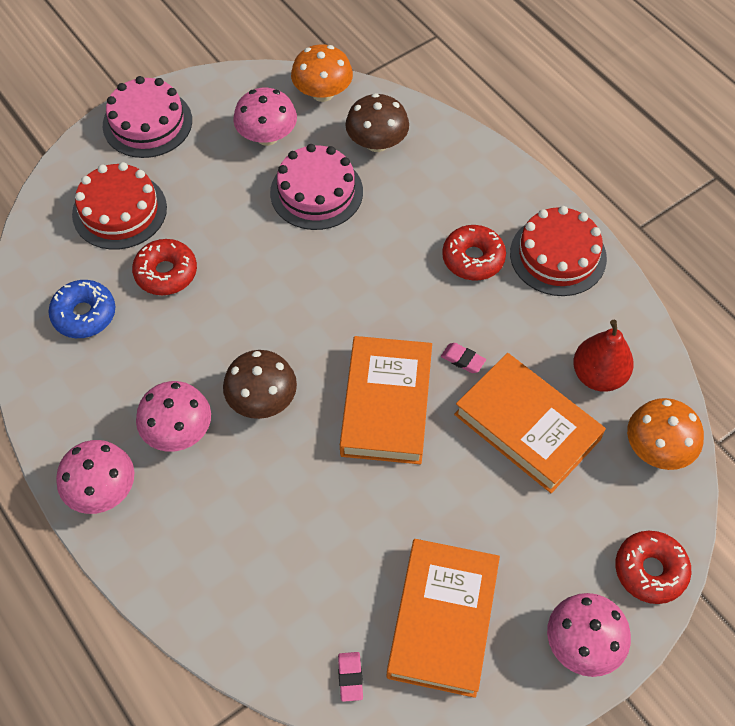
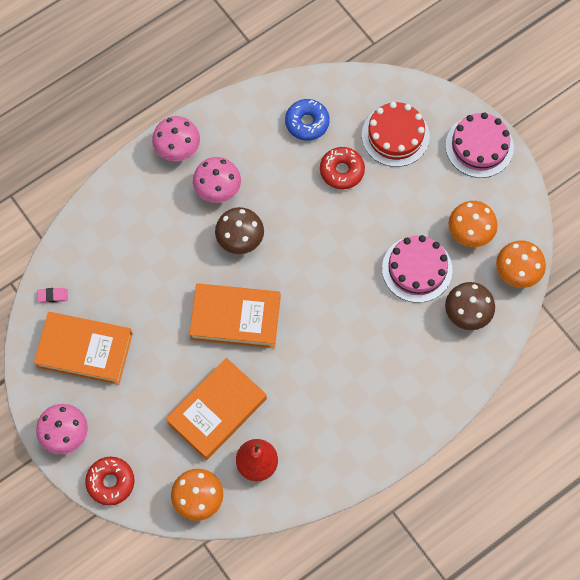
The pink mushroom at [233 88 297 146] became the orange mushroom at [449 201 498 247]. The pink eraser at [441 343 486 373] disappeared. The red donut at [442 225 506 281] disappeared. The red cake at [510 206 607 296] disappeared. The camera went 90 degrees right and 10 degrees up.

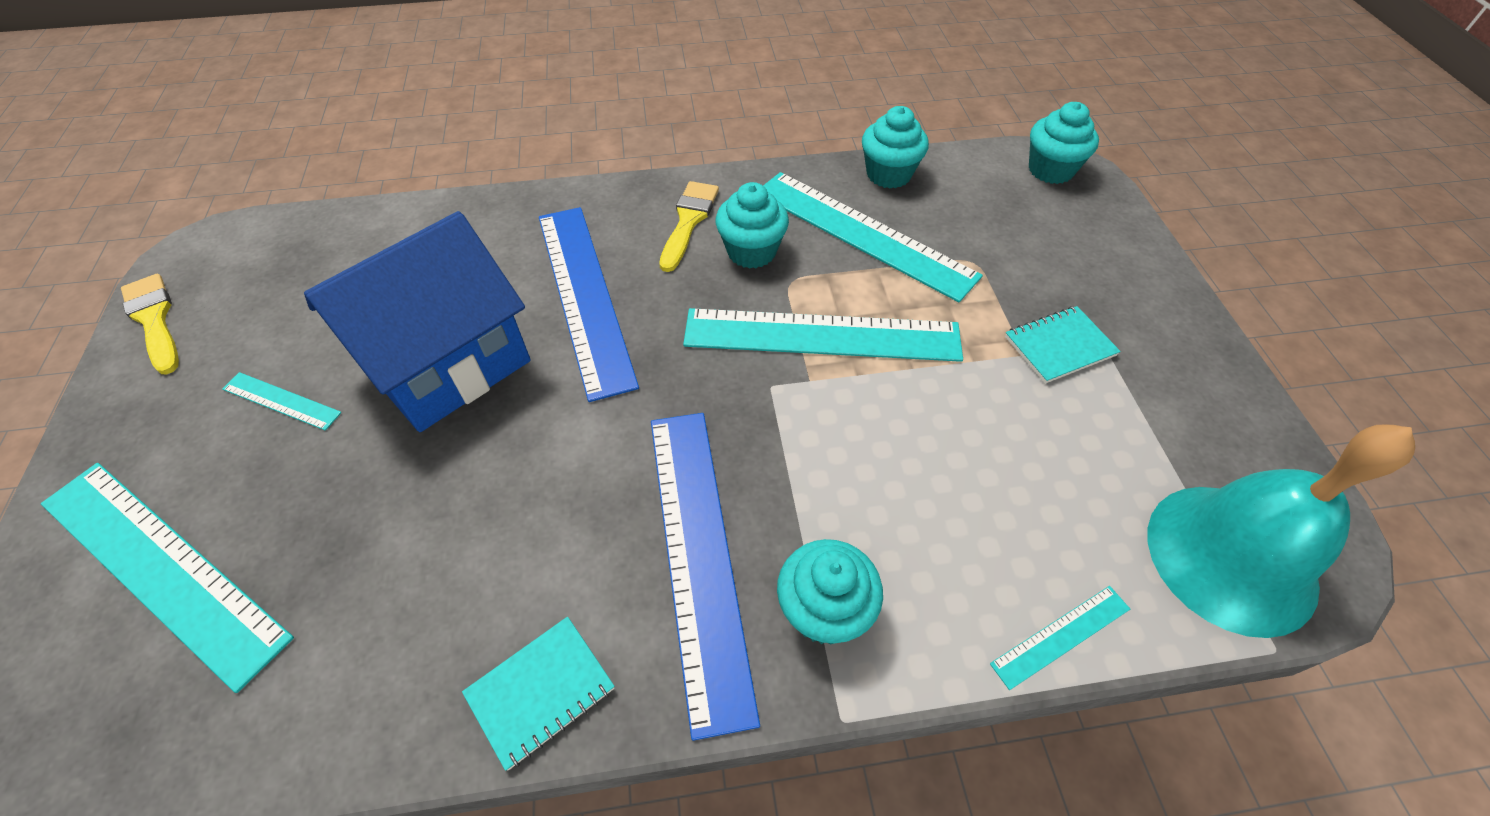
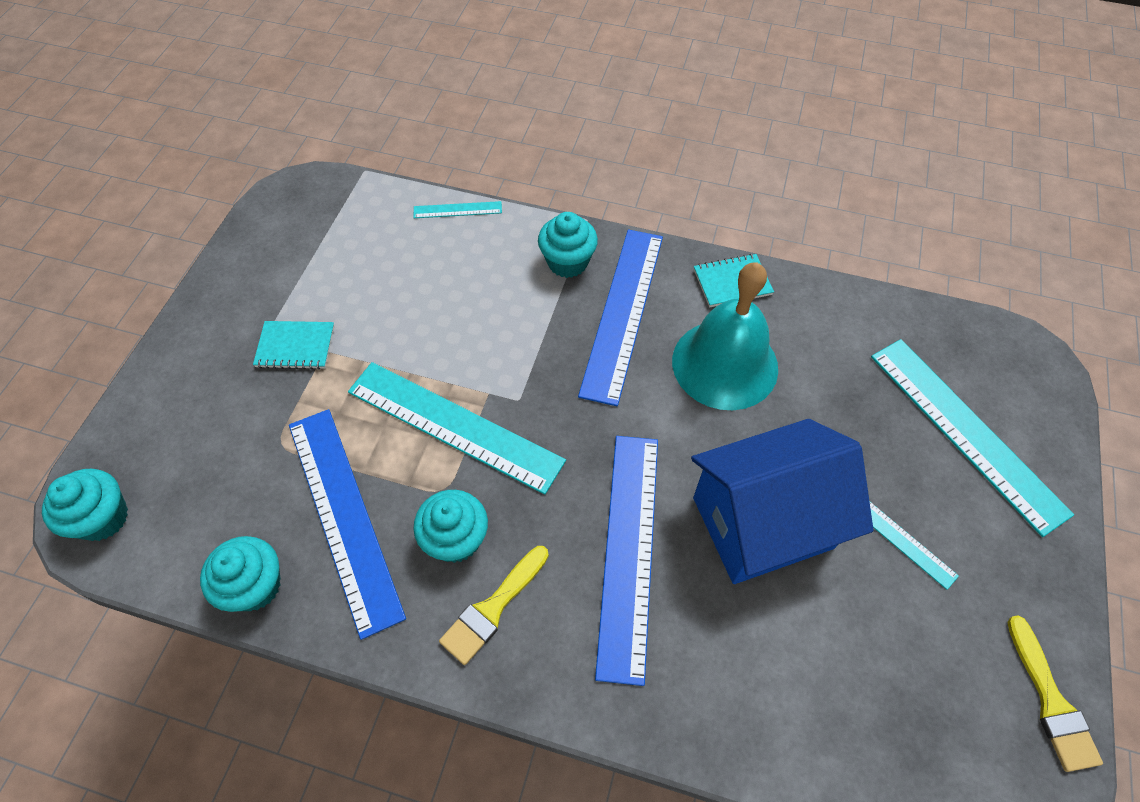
The turquoise ruler at [763 172 983 302] became the blue ruler at [289 409 406 640]. The turquoise bell moved from [1148 425 1415 638] to [672 263 778 410]. The camera went 155 degrees left and 5 degrees up.

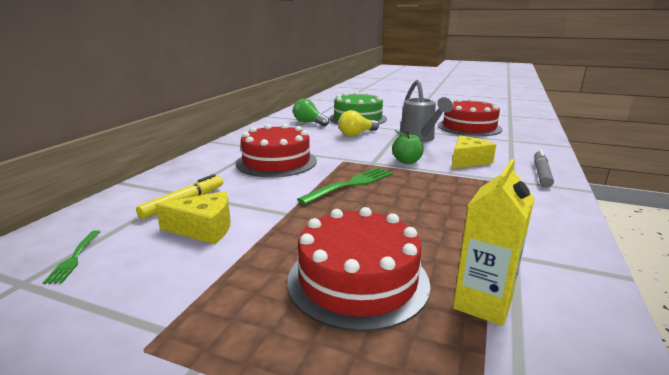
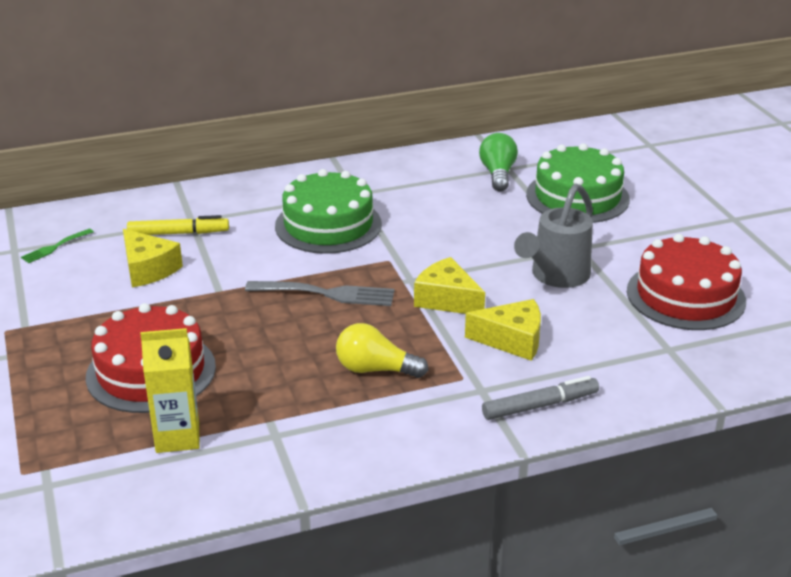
The green fork at [297 167 393 205] became the grey fork at [245 281 395 306]. The red cake at [236 124 317 177] became the green cake at [275 169 382 254]. The yellow light bulb moved from [338 110 379 136] to [336 323 428 378]. The green apple at [392 130 424 164] was replaced by the yellow cheese at [414 257 485 314]. The camera went 50 degrees right and 10 degrees up.

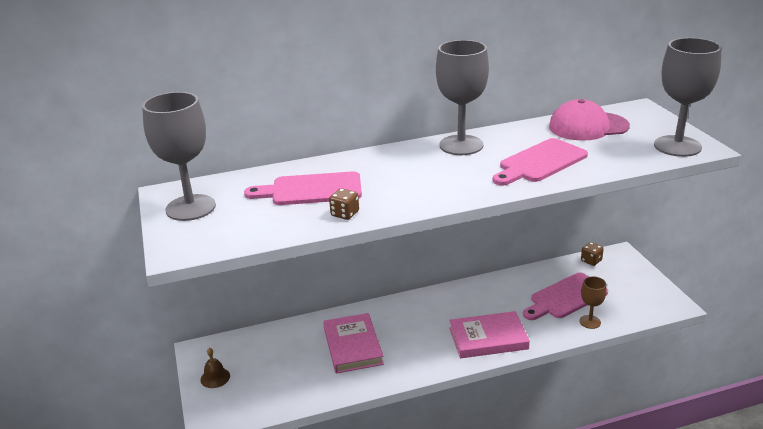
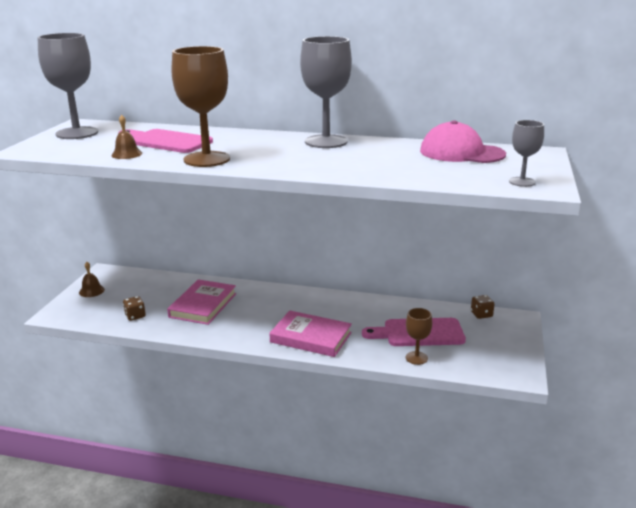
The brown bell at [111 115 142 159] appeared. The brown dice moved from [329 188 359 220] to [123 296 146 321]. The brown goblet at [172 46 230 167] appeared. The grey goblet at [654 38 721 157] changed to 0.51 times the size. The pink cutting board at [492 138 588 186] disappeared. The camera went 30 degrees right and 5 degrees down.

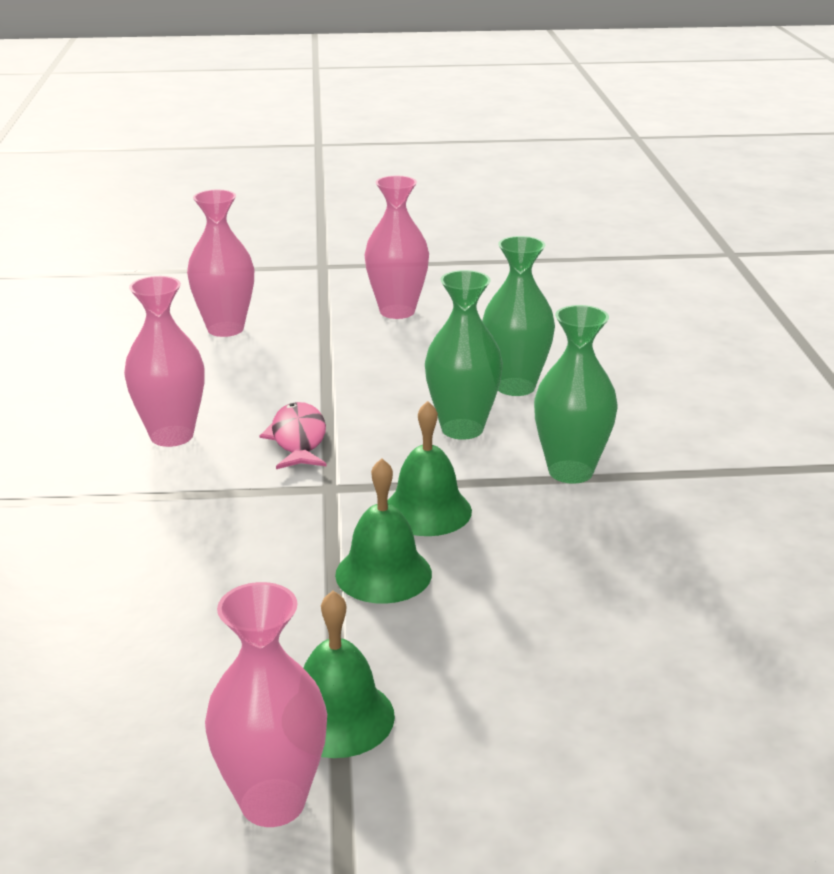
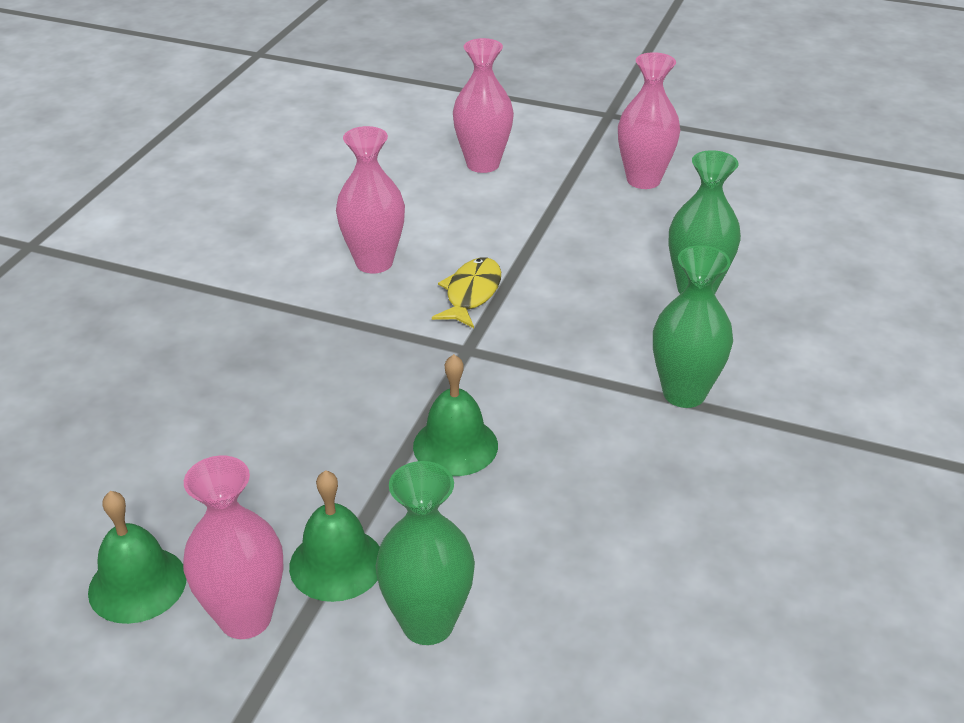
The green bell moved from [387 401 472 536] to [88 491 186 624]. The green vase moved from [425 270 503 440] to [376 461 475 645]. The pink fish at [260 402 327 469] became the yellow fish at [432 257 501 328]. The camera went 25 degrees right and 10 degrees up.

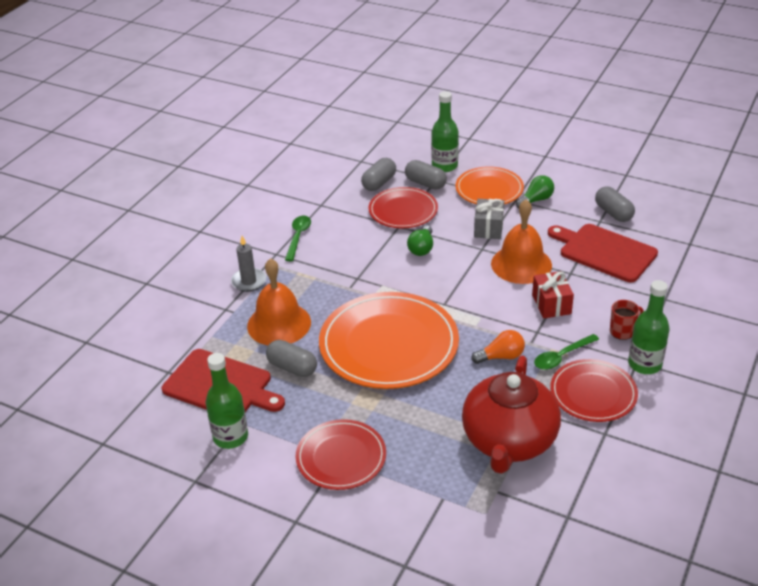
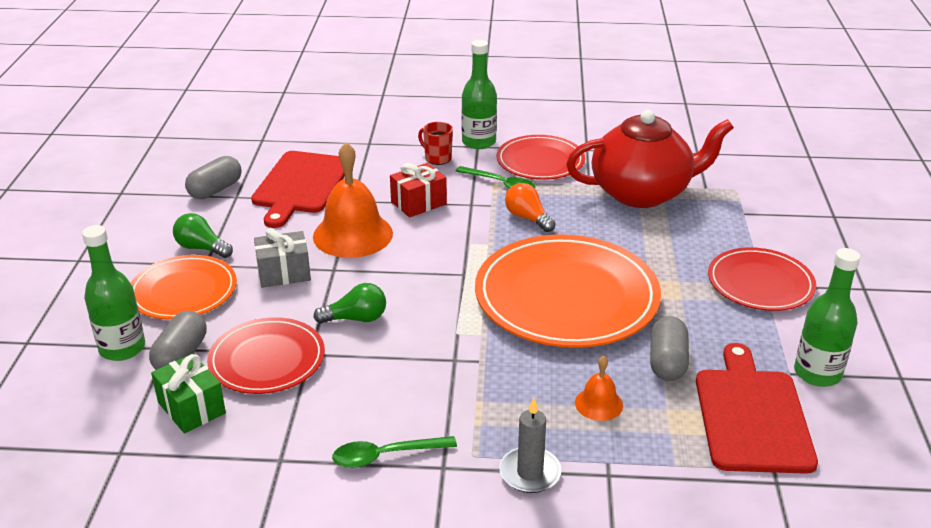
The grey capsule at [361 158 396 191] was replaced by the green gift at [151 354 226 434]. The orange bell at [247 258 311 345] changed to 0.49 times the size. The camera went 115 degrees left and 5 degrees down.

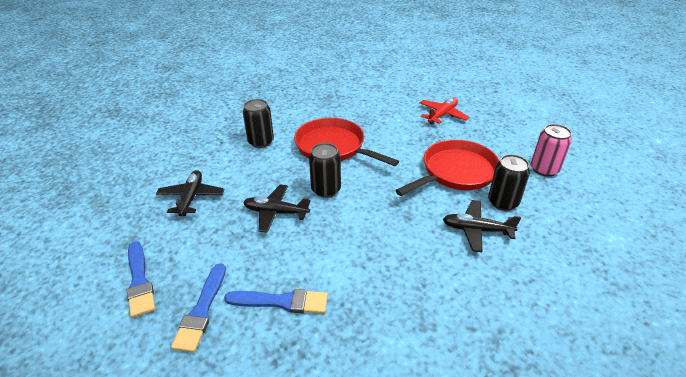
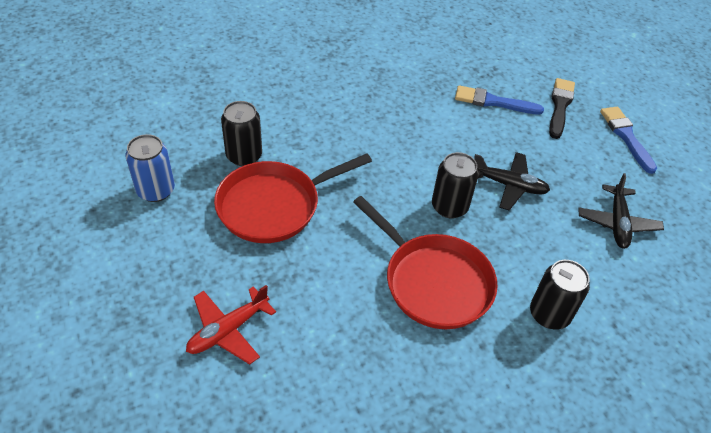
The pink can at [531 124 572 177] became the blue can at [126 134 175 202]. The blue brush at [171 263 226 353] became the black brush at [549 78 575 139]. The black plane at [443 200 521 252] disappeared. The camera went 175 degrees left and 10 degrees up.

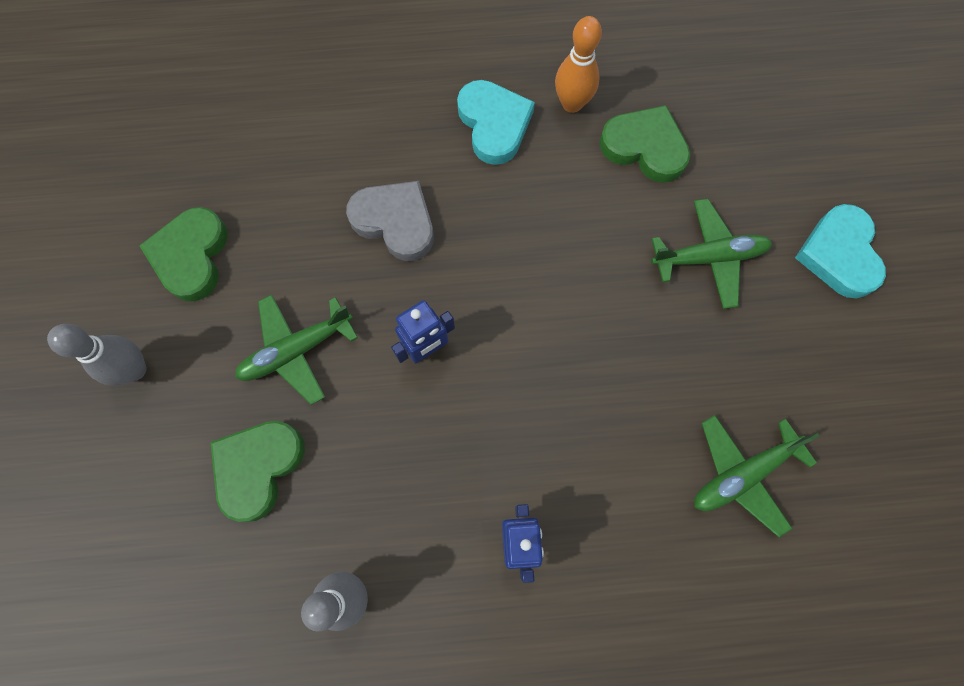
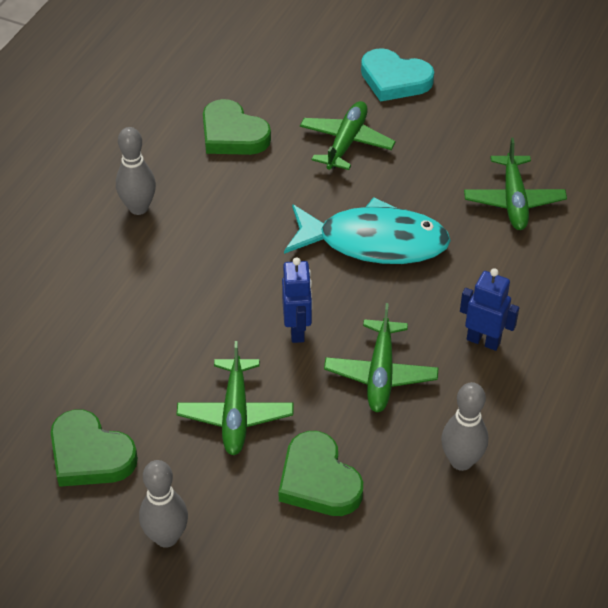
The turquoise heart at [457 80 535 165] was replaced by the grey bowling pin at [116 127 156 215]. The green heart at [600 105 690 183] turned 105 degrees counterclockwise. The turquoise fish at [284 197 451 264] appeared. The green plane at [324 303 438 412] appeared. The grey heart at [346 181 434 261] disappeared. The orange bowling pin at [555 16 602 113] disappeared. The camera went 60 degrees left and 25 degrees down.

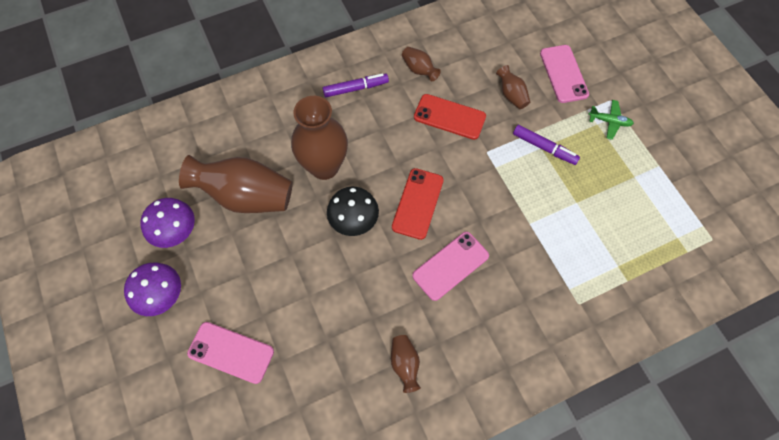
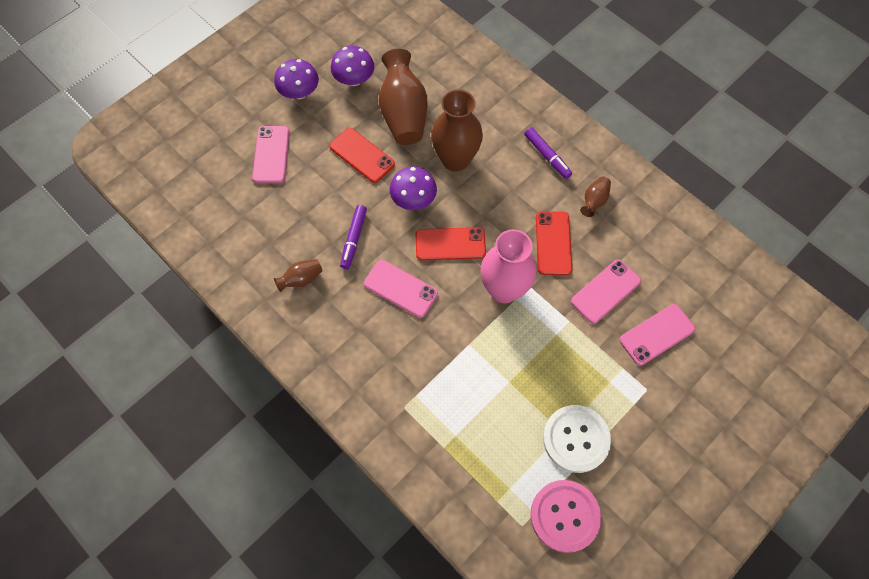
The red phone at [329 128 395 183] appeared. The purple marker moved from [513 125 580 165] to [340 205 367 269]. The black mushroom at [327 186 379 236] became the purple mushroom at [390 167 437 210]. The pink vase at [480 229 536 303] appeared. The pink button at [530 480 601 553] appeared. The white button at [543 405 611 473] appeared. The brown vase at [496 65 530 109] was replaced by the pink phone at [571 259 641 324]. The green plane at [588 100 634 140] disappeared. The camera went 70 degrees right and 0 degrees up.

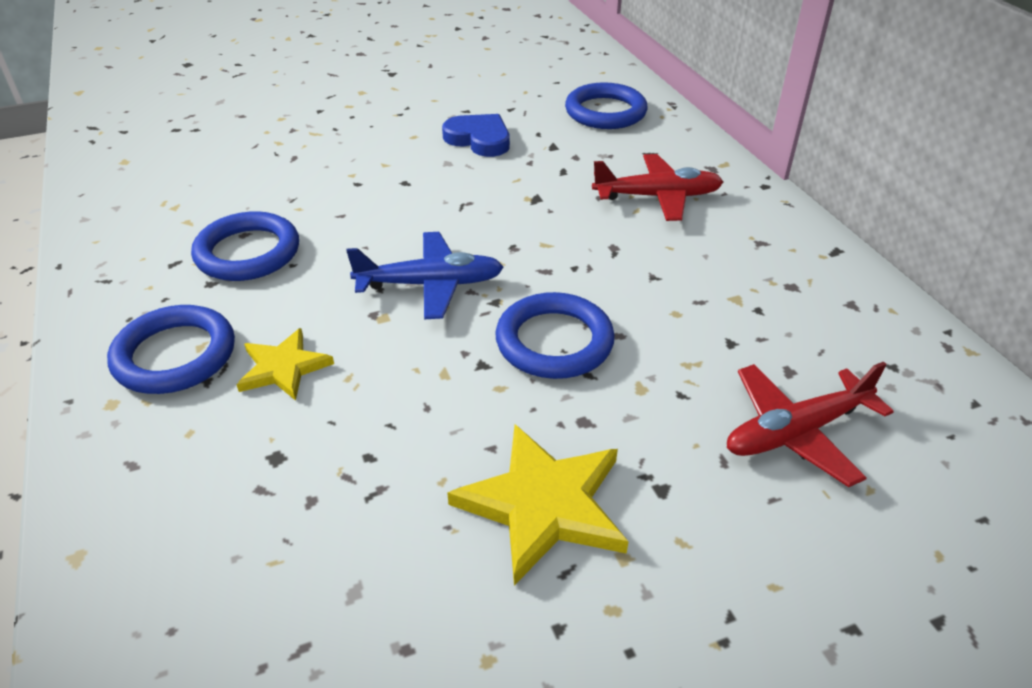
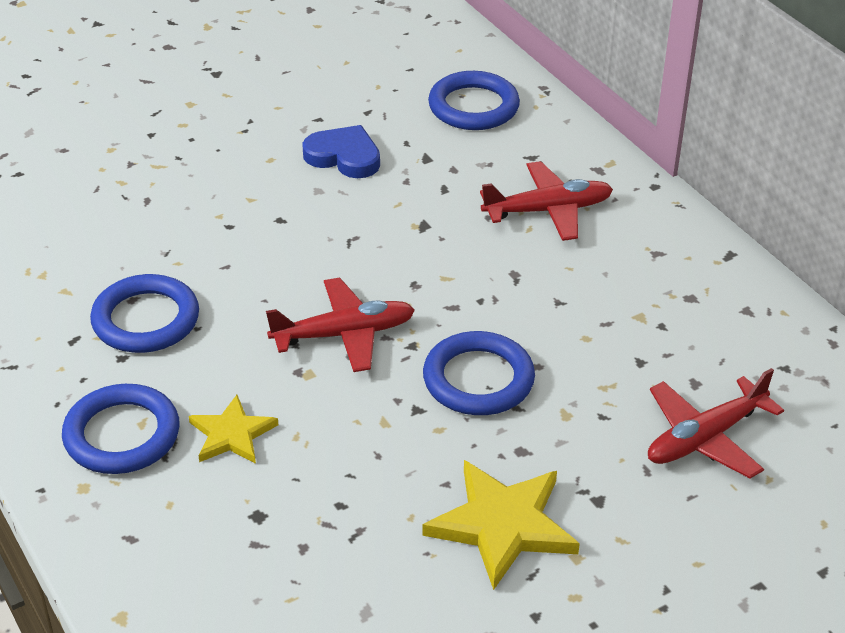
The blue plane at [346 232 504 319] became the red plane at [266 278 415 372]. The camera went 10 degrees left and 0 degrees up.

